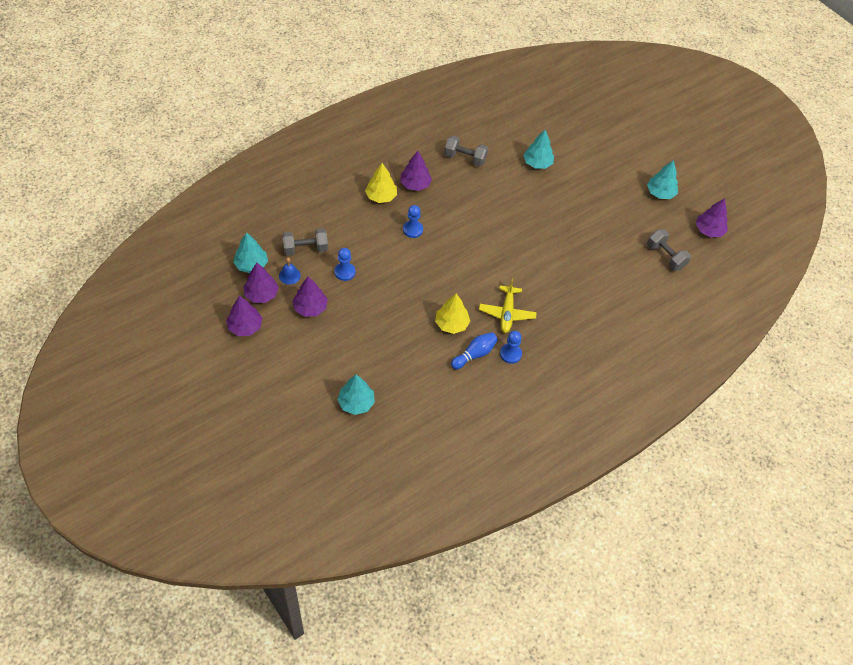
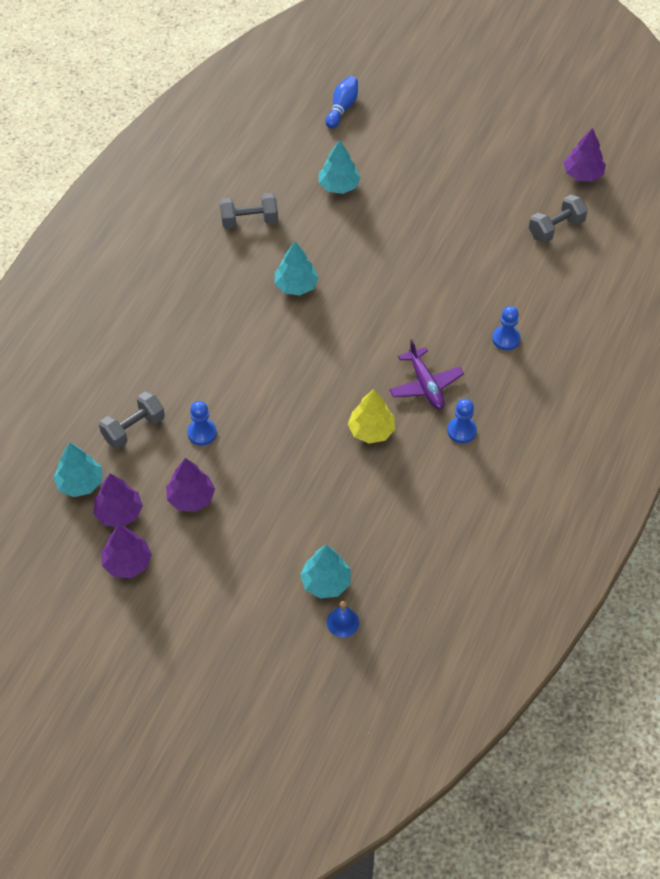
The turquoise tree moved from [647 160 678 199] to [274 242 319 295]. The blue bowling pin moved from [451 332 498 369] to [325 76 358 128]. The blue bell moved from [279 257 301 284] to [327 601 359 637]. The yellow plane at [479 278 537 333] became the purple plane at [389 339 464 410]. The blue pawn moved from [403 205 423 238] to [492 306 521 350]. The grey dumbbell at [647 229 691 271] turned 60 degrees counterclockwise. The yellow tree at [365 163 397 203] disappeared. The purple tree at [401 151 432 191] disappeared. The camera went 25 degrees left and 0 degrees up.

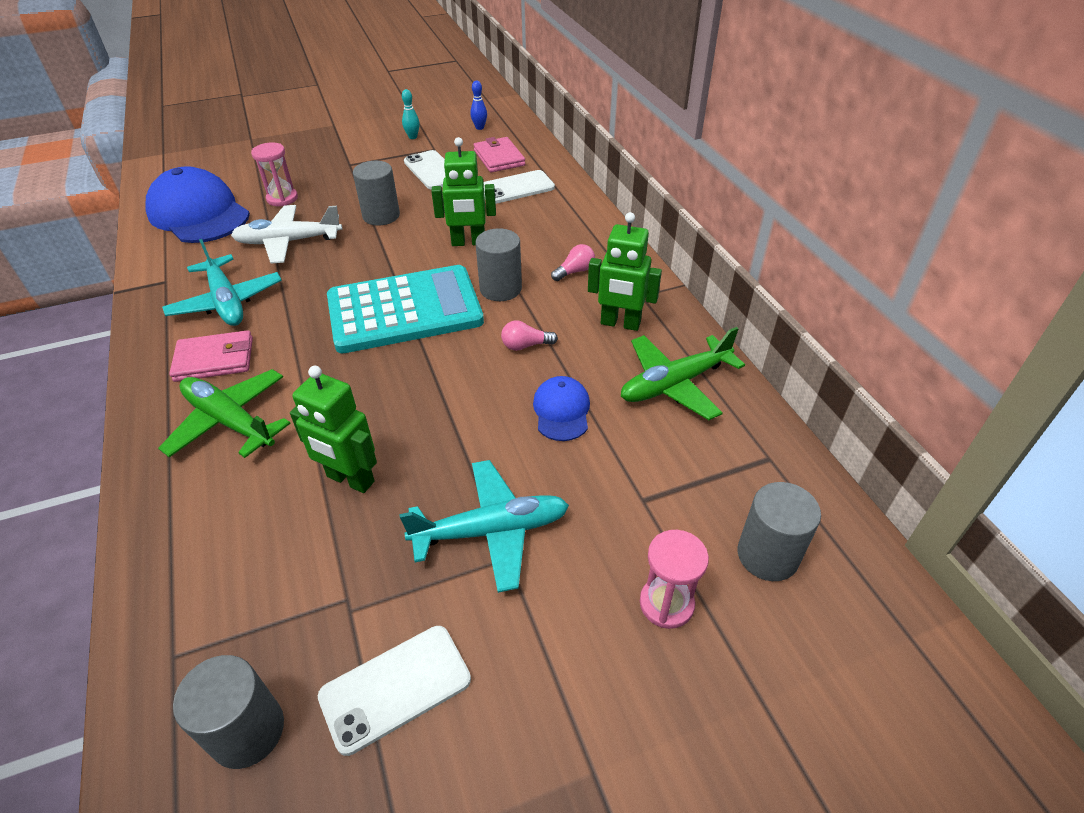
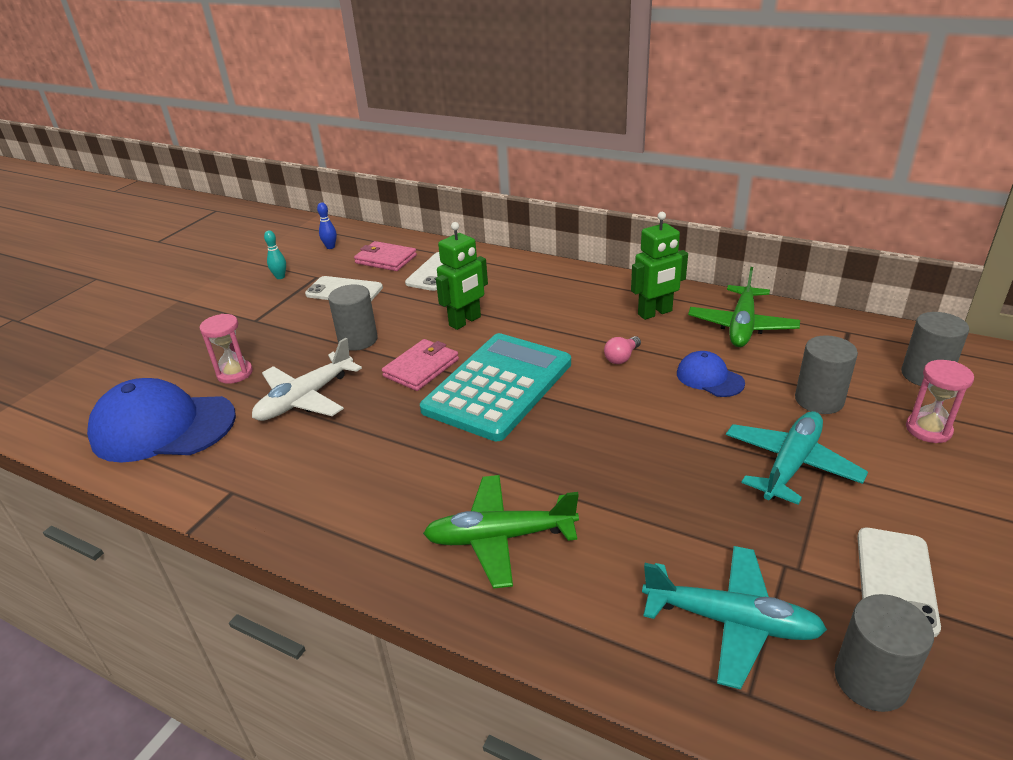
The pink wallet moved from [169 330 253 382] to [382 339 459 391]. The turquoise plane moved from [162 239 282 326] to [642 546 827 690]. The grey cylinder moved from [475 228 522 301] to [795 335 858 414]. The green robot at [290 366 377 493] disappeared. The pink light bulb at [551 244 595 281] disappeared. The camera went 40 degrees left and 10 degrees down.

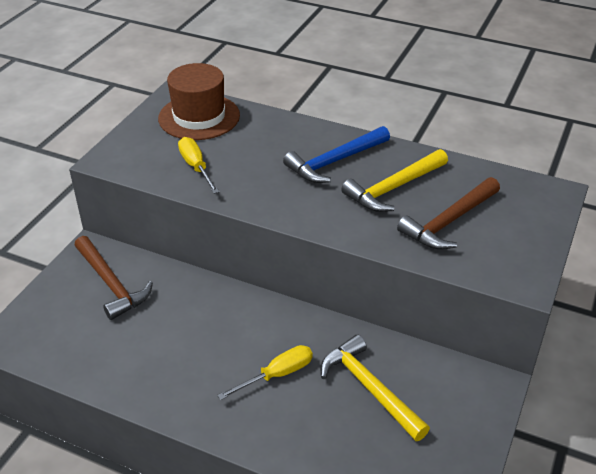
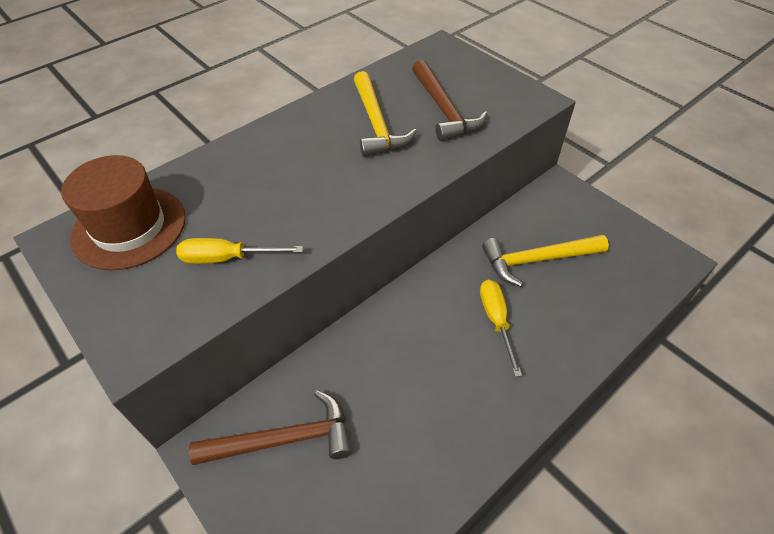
The blue hammer at [283 126 390 183] disappeared. The camera went 65 degrees left and 10 degrees up.

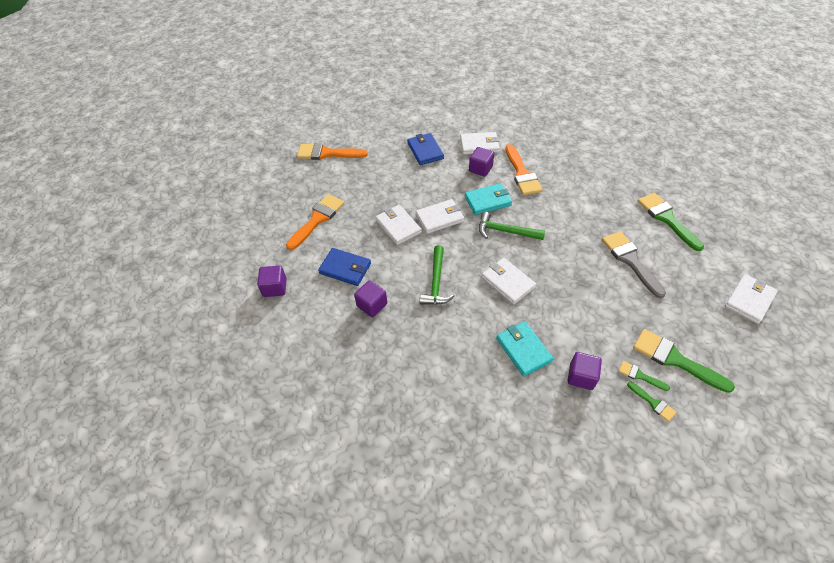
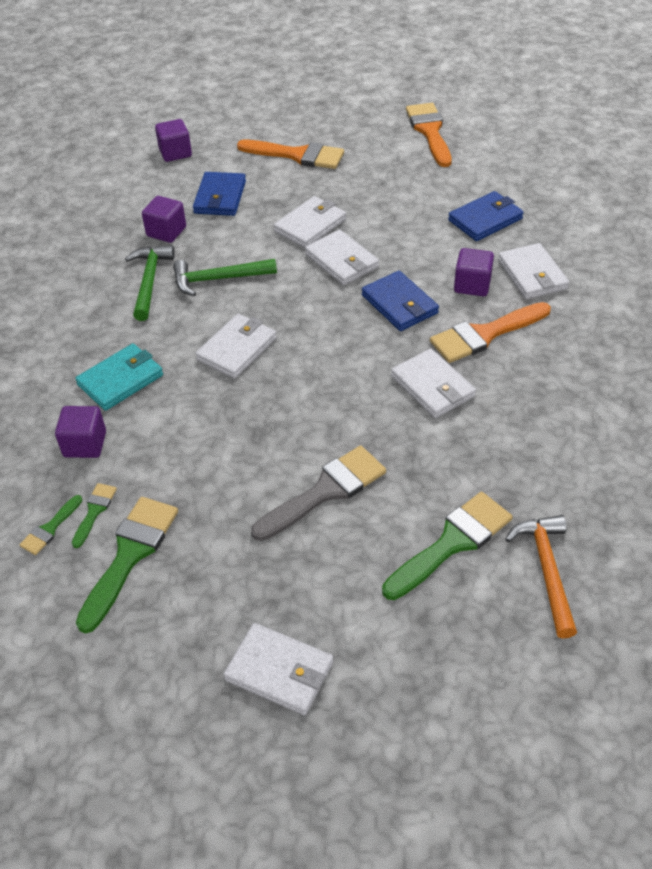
The green hammer moved from [479 212 545 240] to [125 245 175 321]. The turquoise wallet at [465 183 512 215] became the blue wallet at [362 271 439 331]. The white wallet at [391 349 476 418] appeared. The orange hammer at [505 515 577 639] appeared. The camera went 75 degrees right and 5 degrees down.

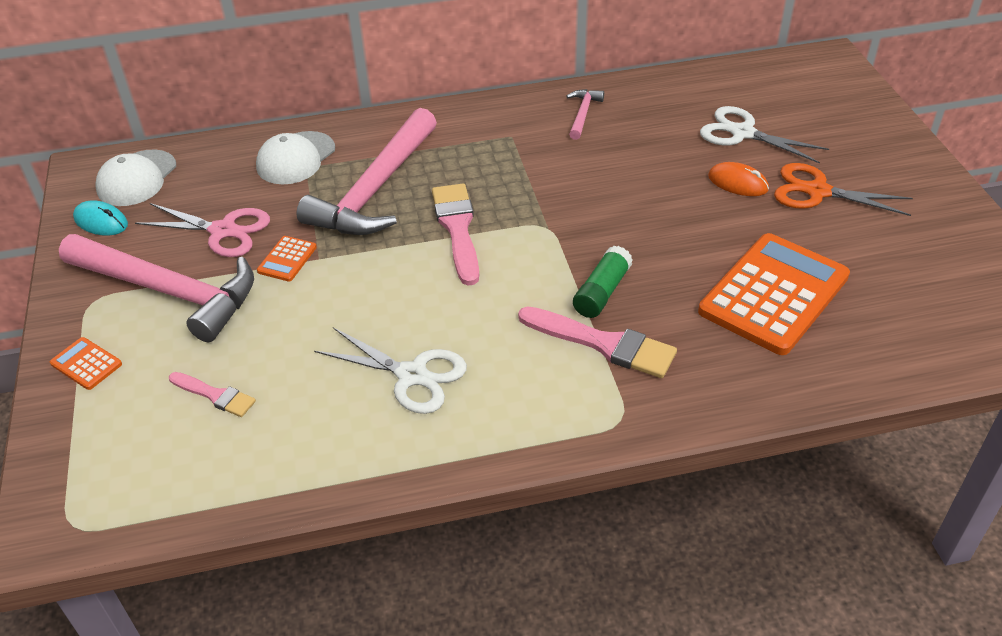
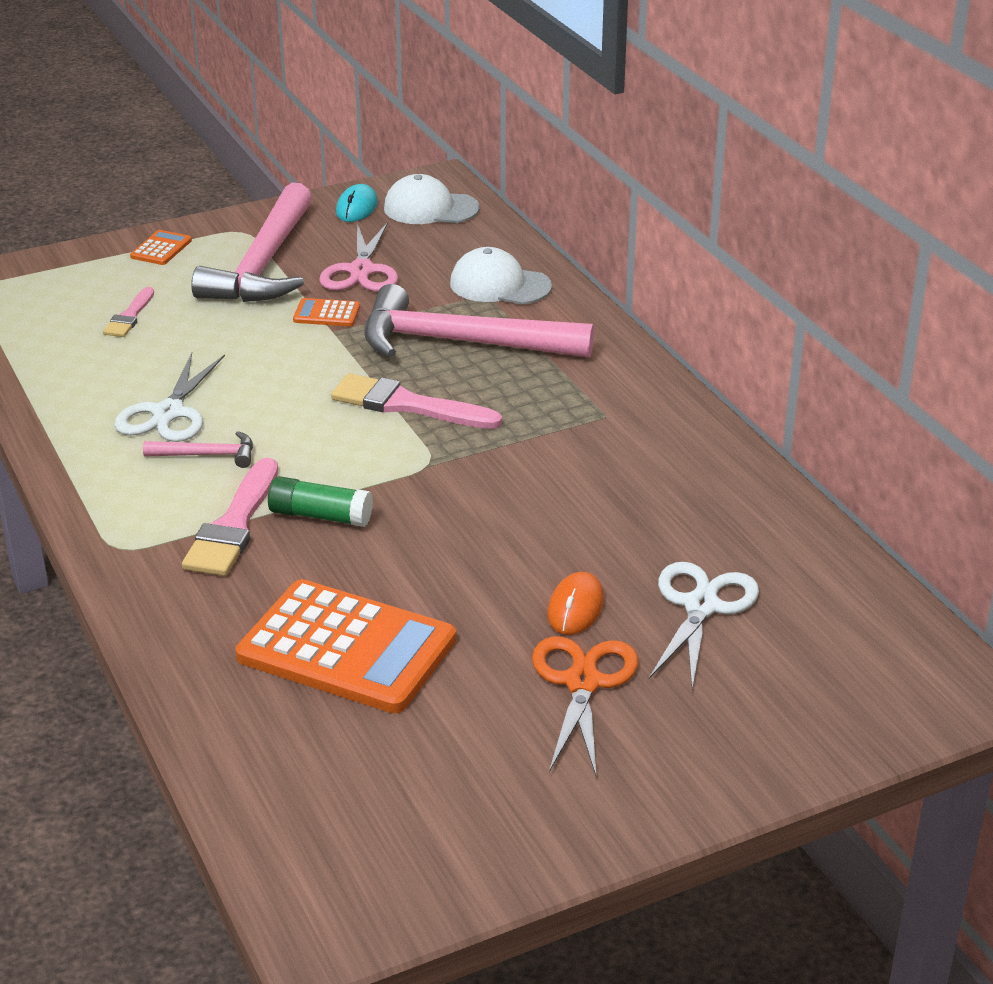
The pink hammer moved from [566 89 604 140] to [143 431 253 468]. The pink brush at [432 184 479 286] turned 135 degrees counterclockwise. The camera went 75 degrees right and 10 degrees down.

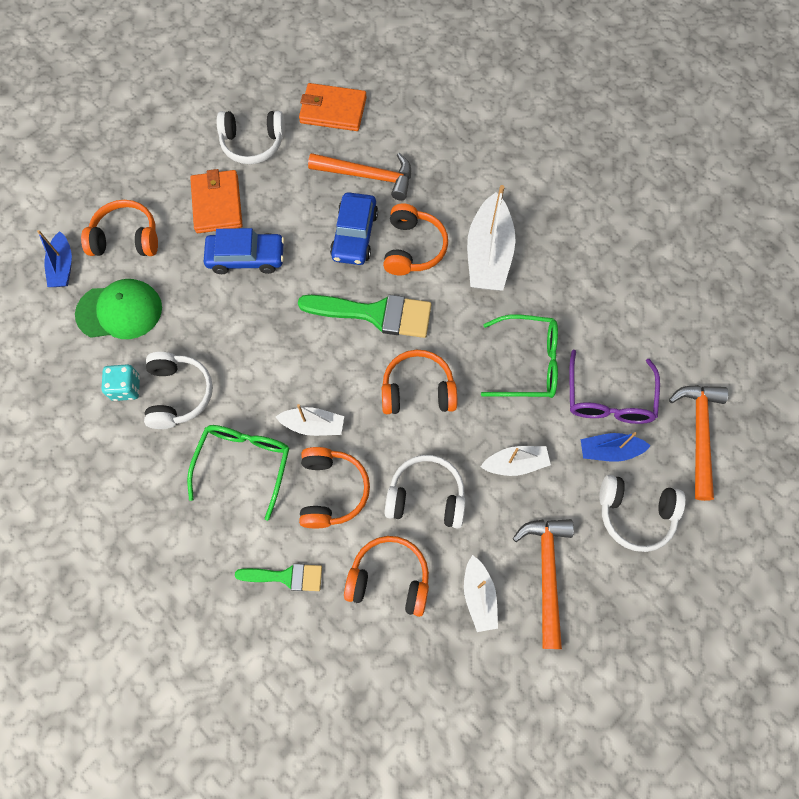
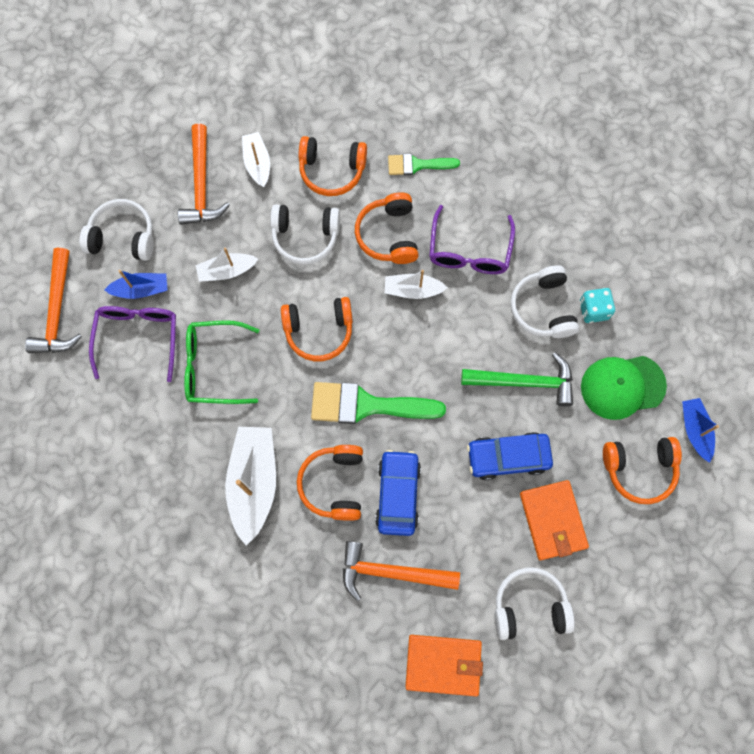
The green glasses at [187 425 289 521] became the purple glasses at [429 205 515 274]. The green hammer at [461 353 573 406] appeared. The camera went 175 degrees right and 5 degrees up.

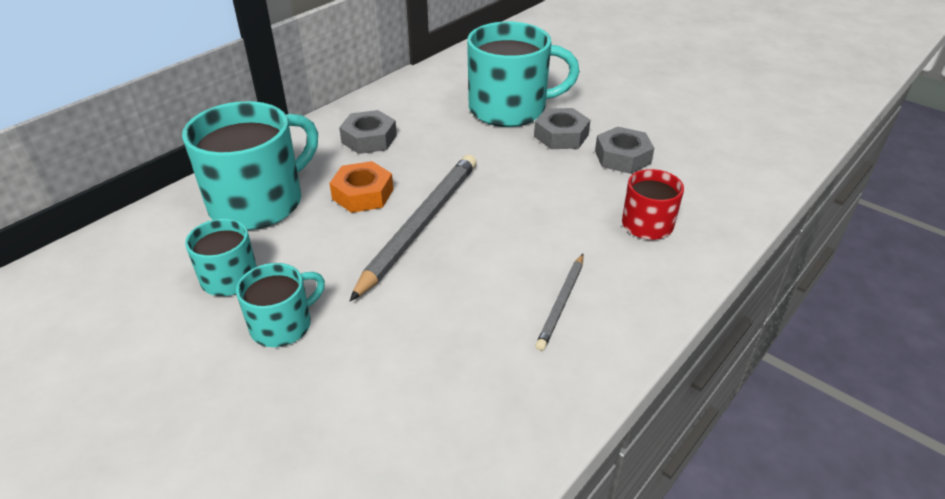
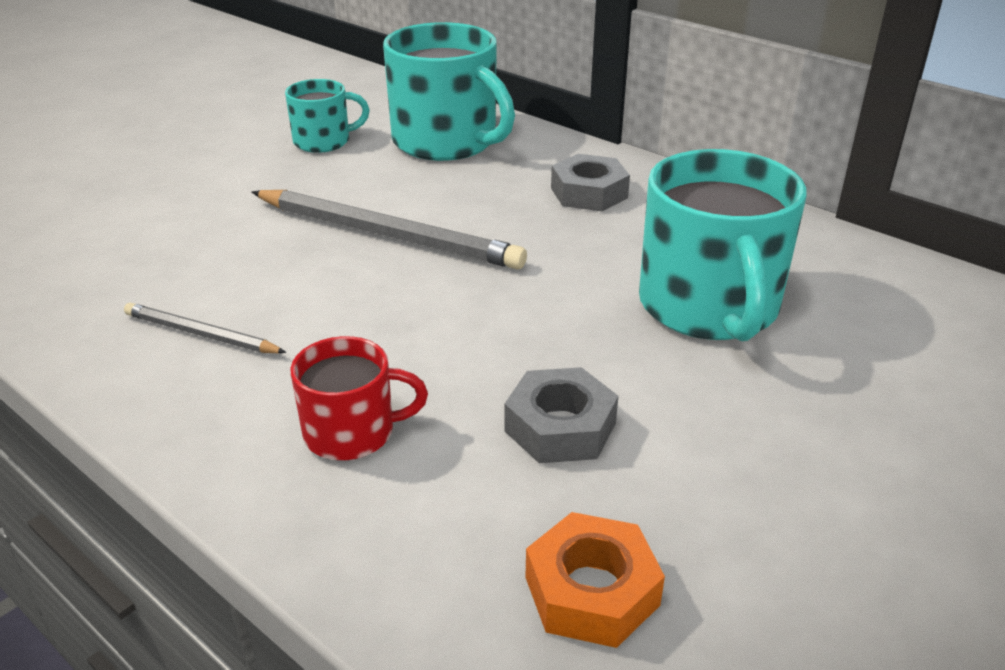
The orange nut moved from [329 161 393 213] to [525 512 665 648]. The turquoise mug at [236 263 325 347] disappeared. The grey nut at [534 108 590 149] disappeared. The camera went 90 degrees right and 5 degrees down.

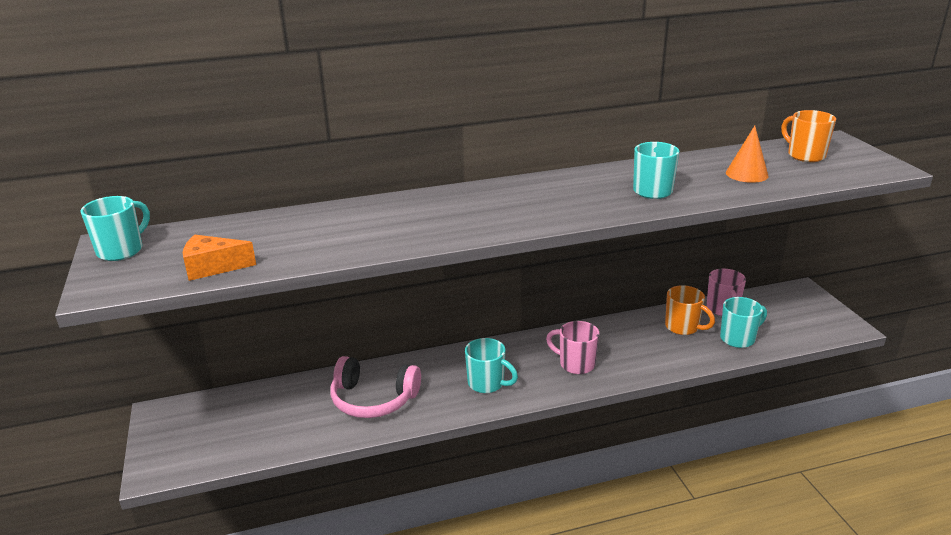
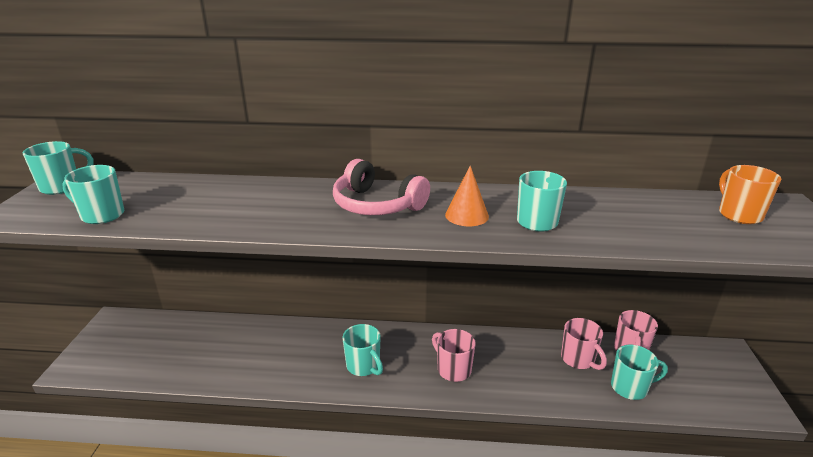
The orange cheese at [183 234 256 281] was replaced by the turquoise mug at [62 165 124 224]. The pink headphones moved from [330 356 421 418] to [333 159 430 215]. The orange cone moved from [726 126 768 183] to [445 166 489 226]. The orange mug at [665 285 715 335] became the pink mug at [561 318 607 370]. The camera went 20 degrees right and 0 degrees up.

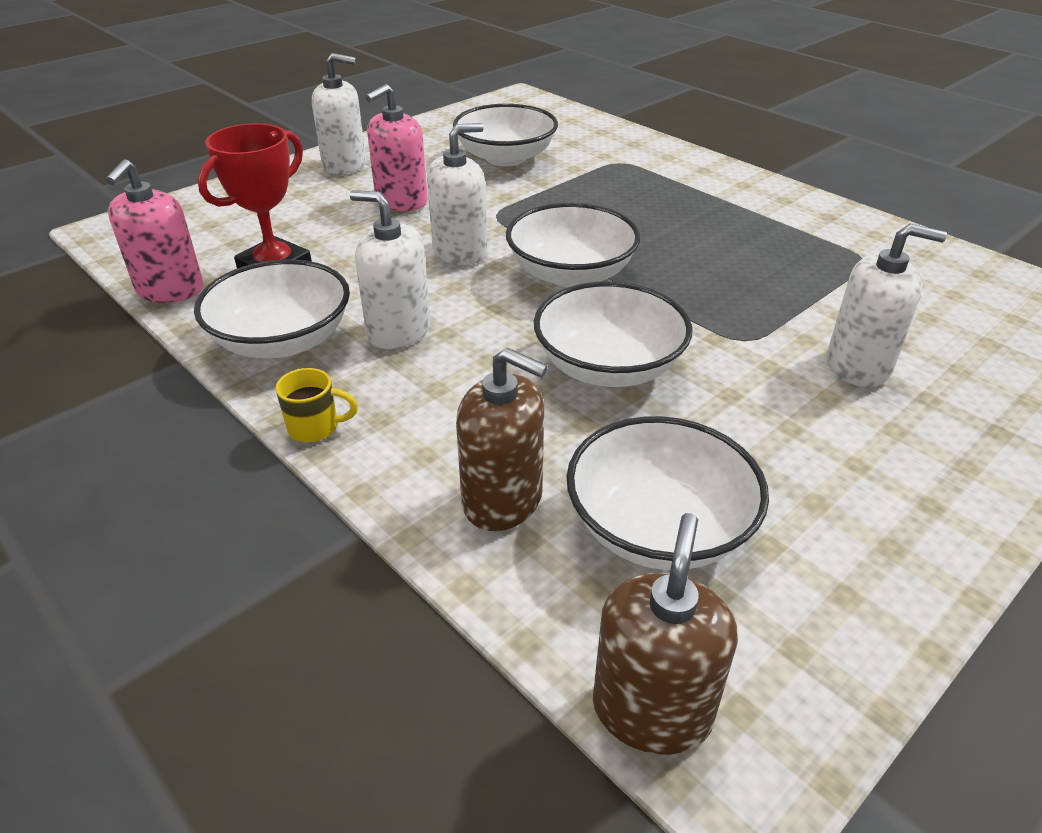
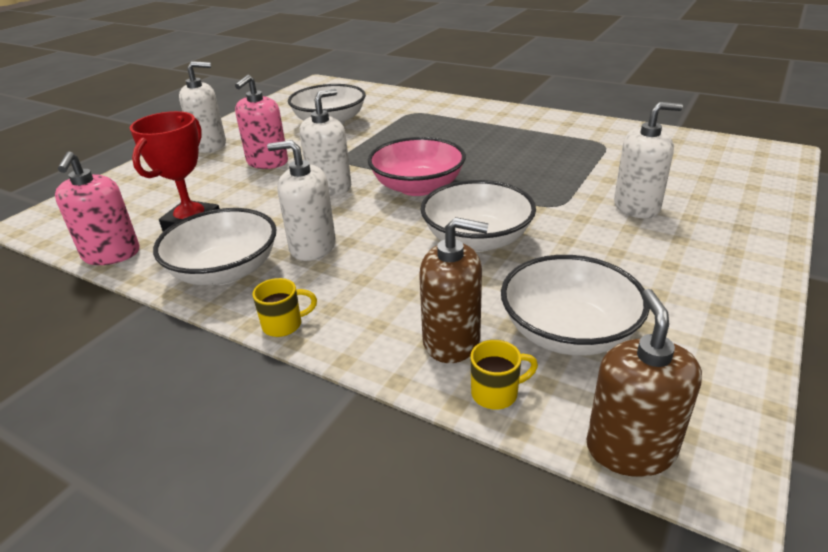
The white bowl at [506 203 641 287] became the pink bowl at [368 137 466 196]. The yellow mug at [470 340 538 409] appeared. The camera went 15 degrees left and 5 degrees down.

